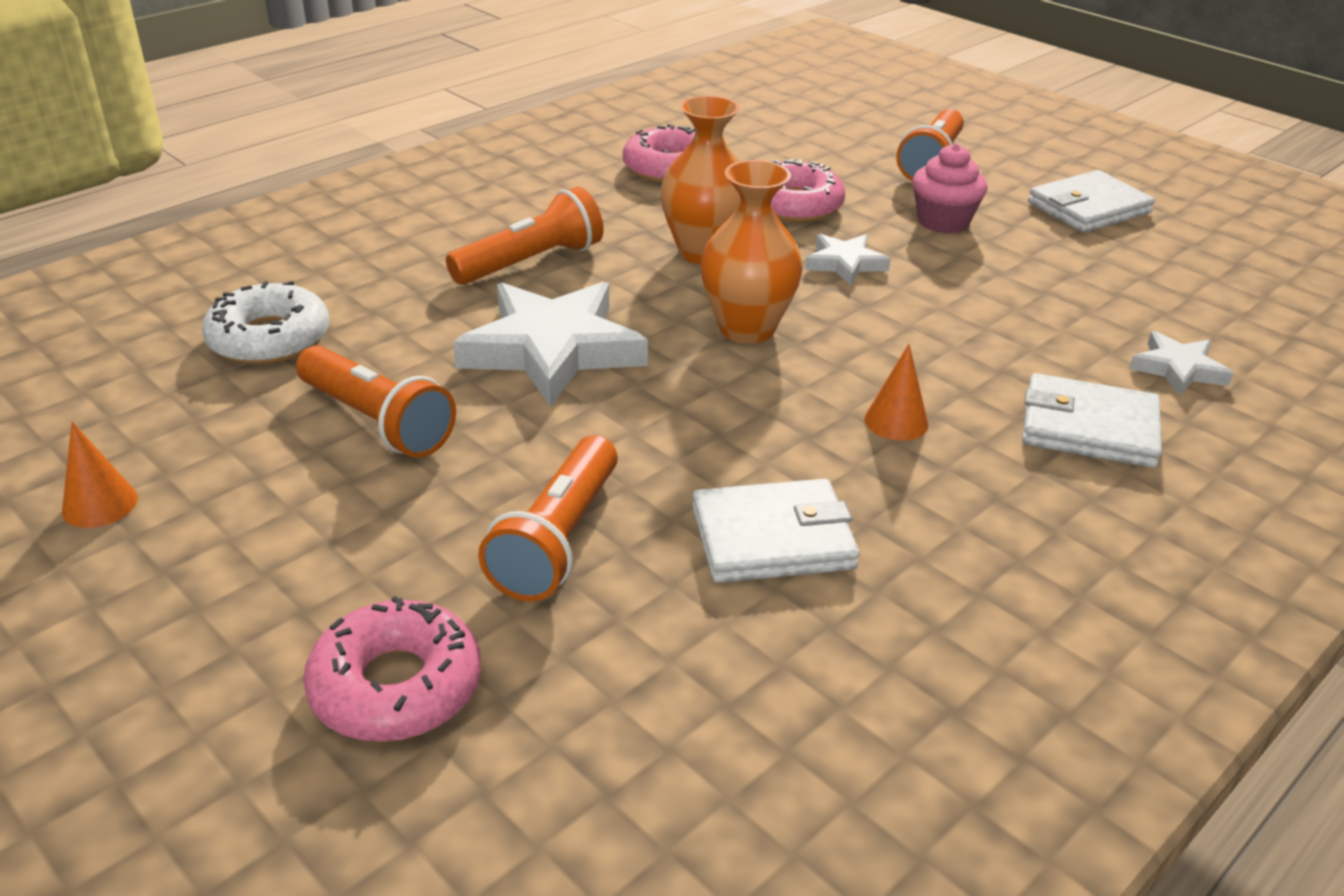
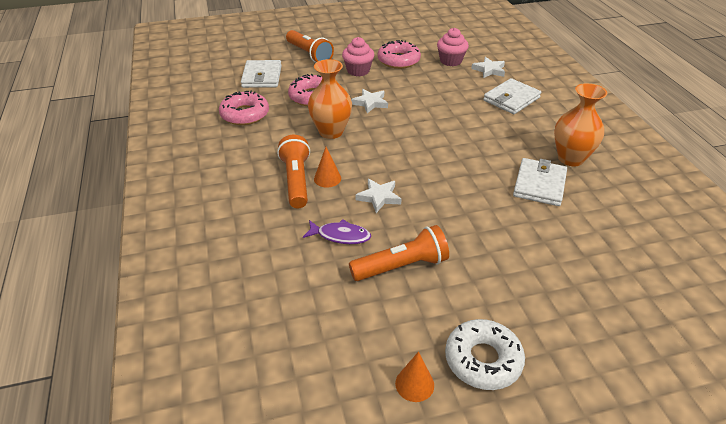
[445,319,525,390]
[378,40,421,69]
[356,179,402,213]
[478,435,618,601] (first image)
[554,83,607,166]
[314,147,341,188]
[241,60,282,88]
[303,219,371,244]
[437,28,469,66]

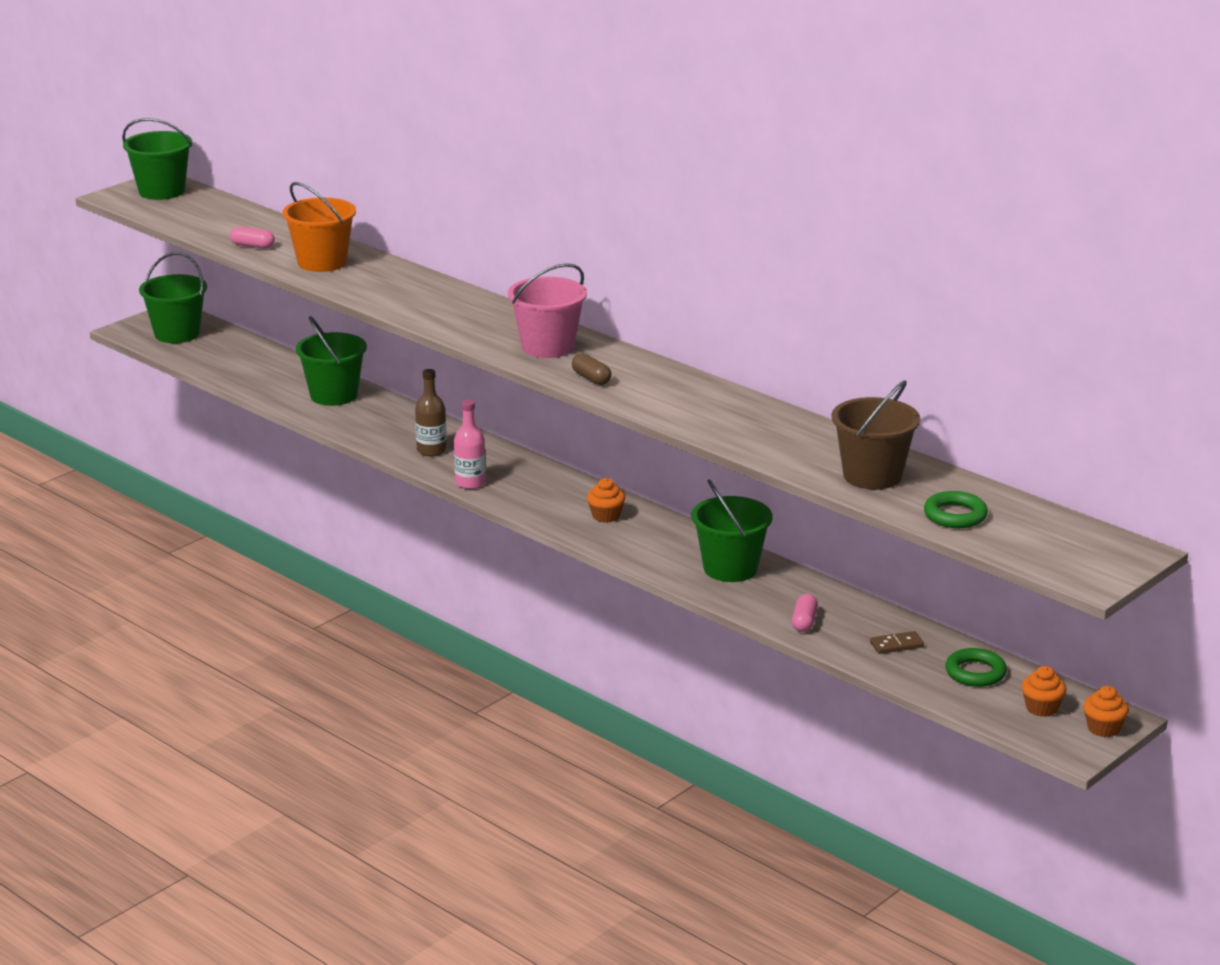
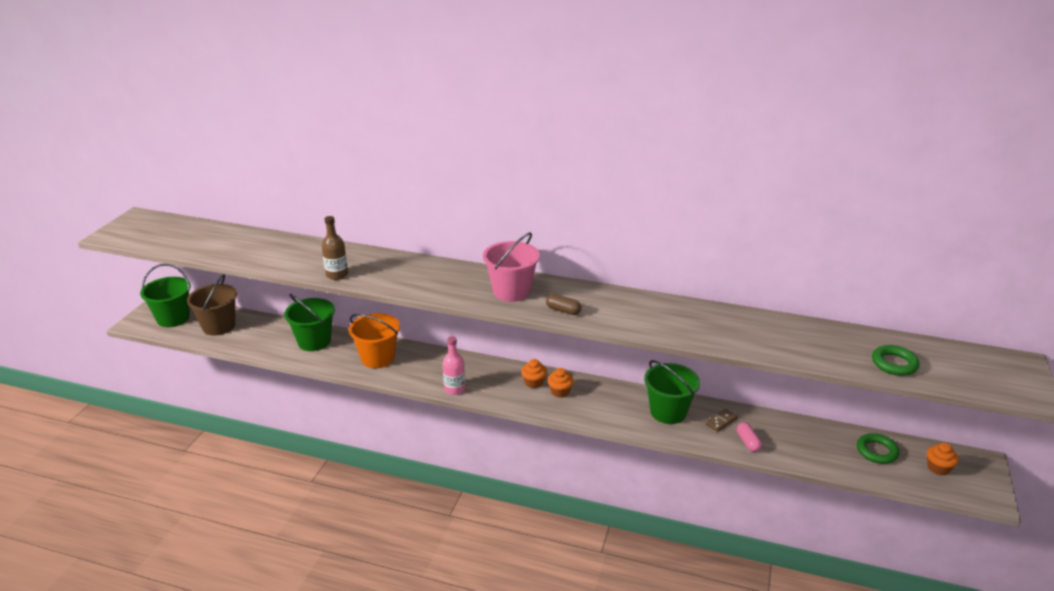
[122,118,192,200] (first image)
[230,227,275,249] (first image)
[349,313,400,368]
[322,216,348,280]
[187,274,237,336]
[706,409,738,432]
[521,359,547,388]

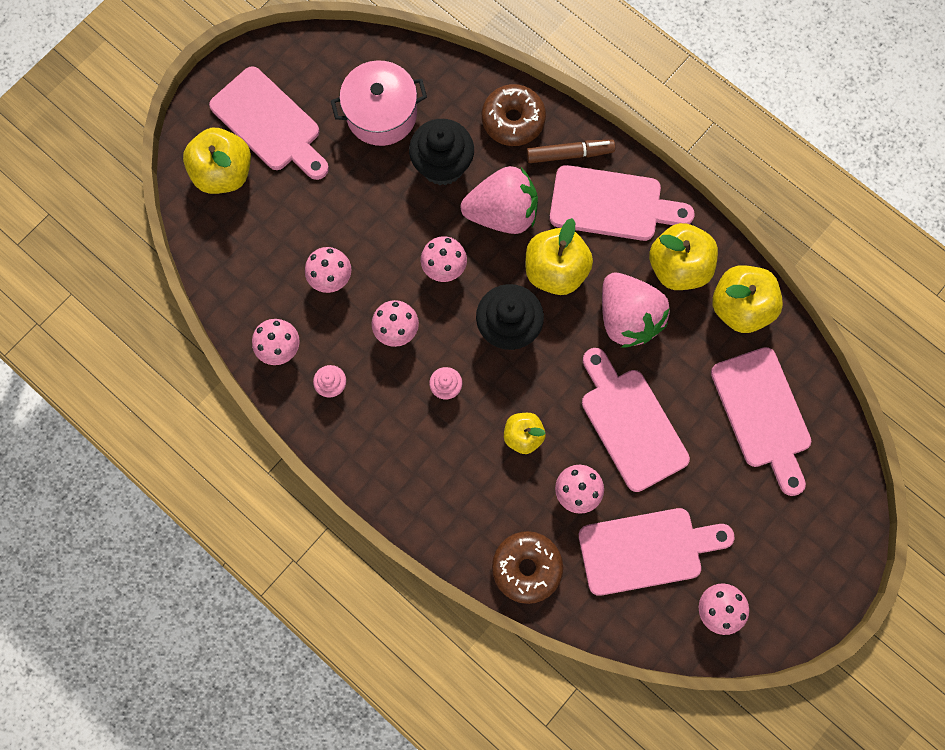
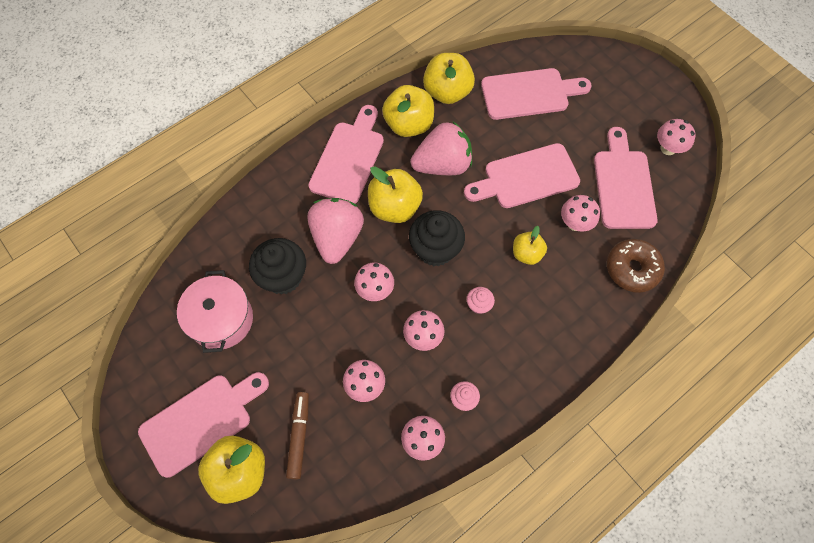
[482,84,546,146] (first image)
[286,392,309,479]

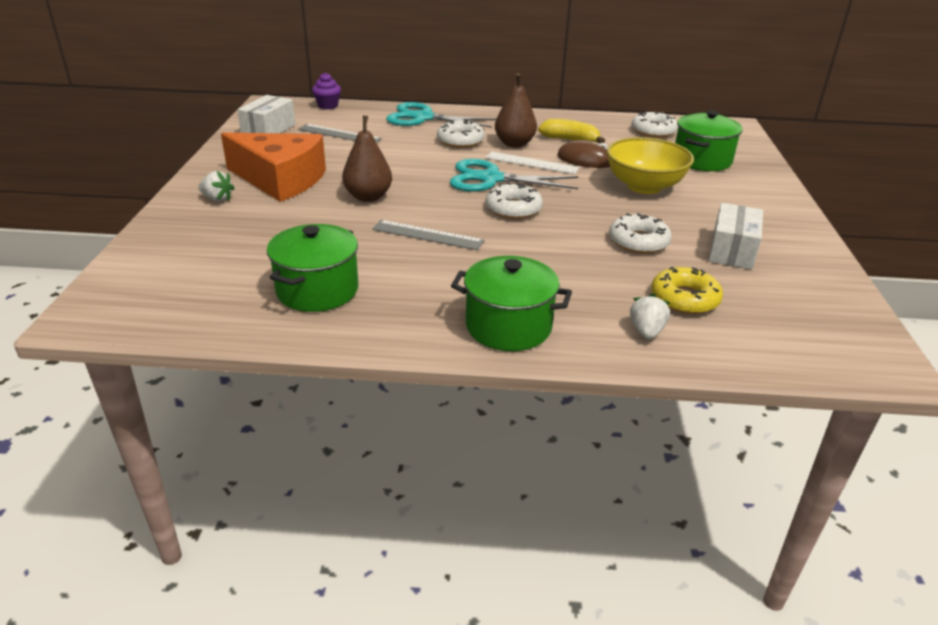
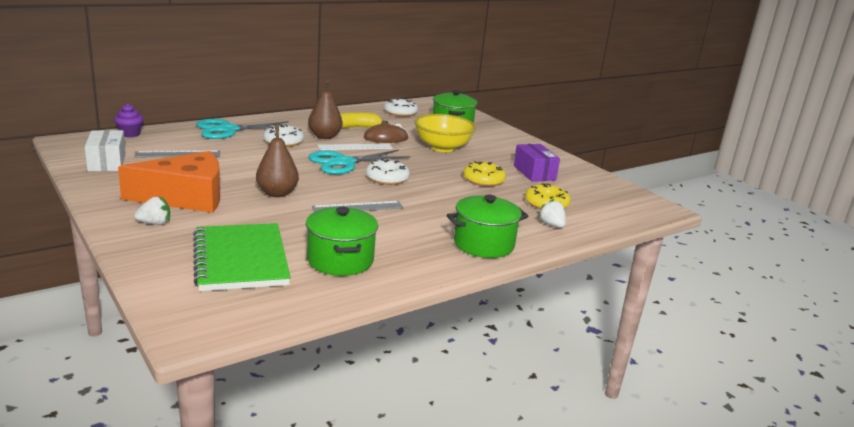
[463,161,506,187]
[514,144,560,182]
[193,223,291,291]

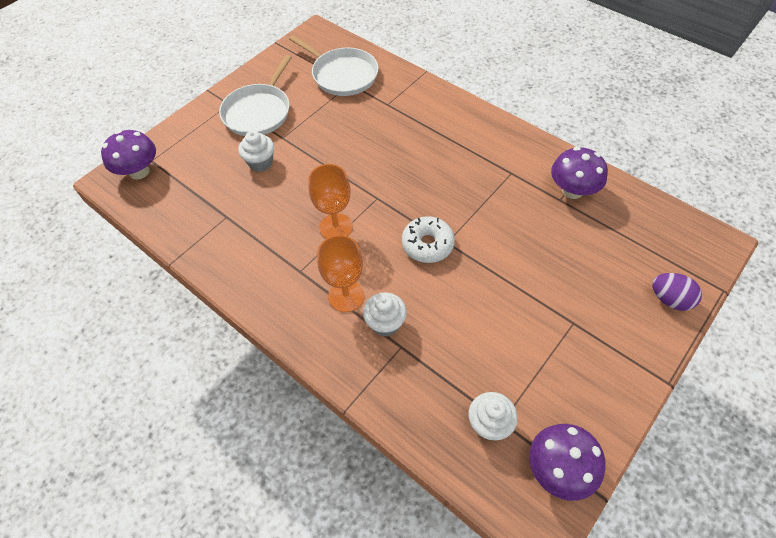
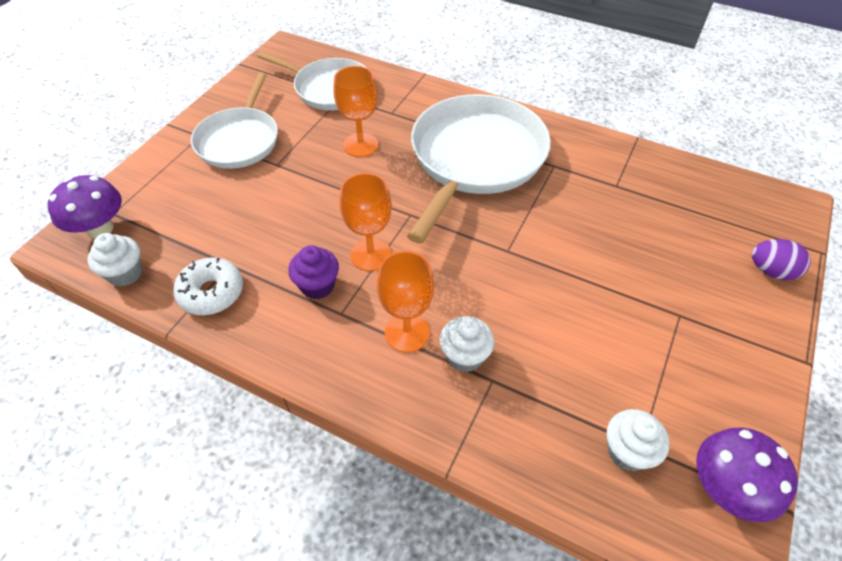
[88,233,142,287]
[173,257,243,315]
[551,147,608,199] (first image)
[288,245,339,299]
[333,66,378,157]
[407,94,551,244]

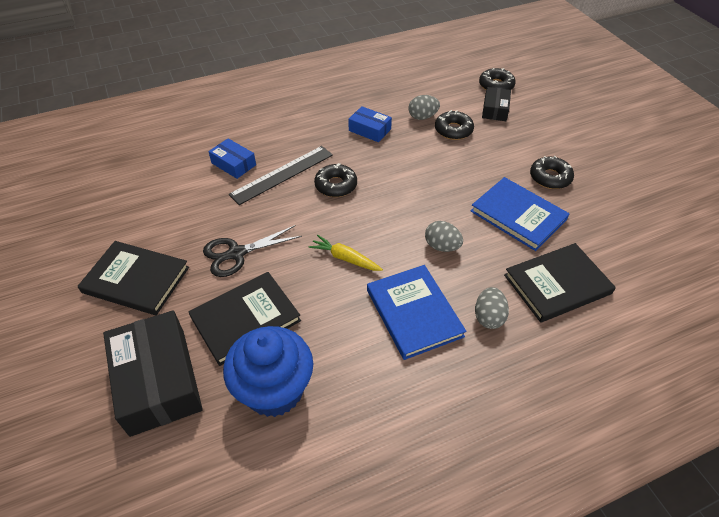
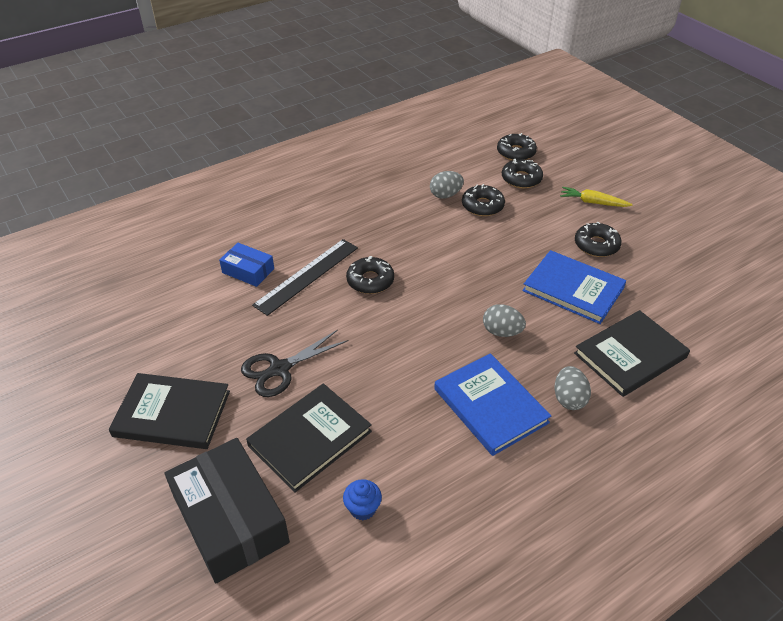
[343,479,382,520]
[560,187,633,207]
[348,106,392,142] (first image)
[502,159,543,189]

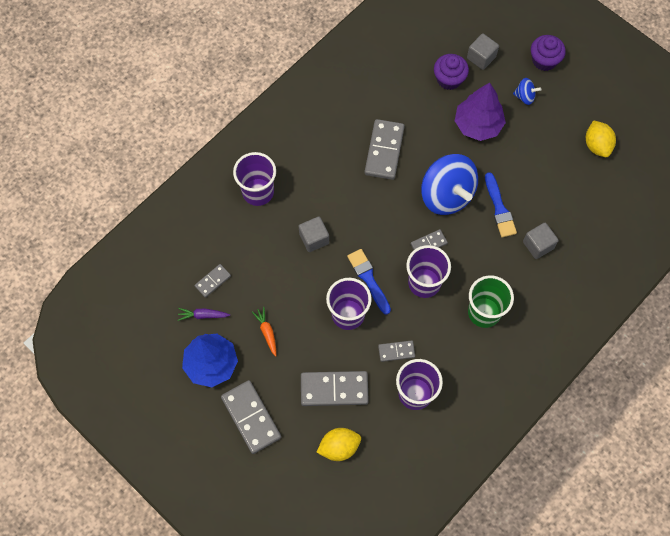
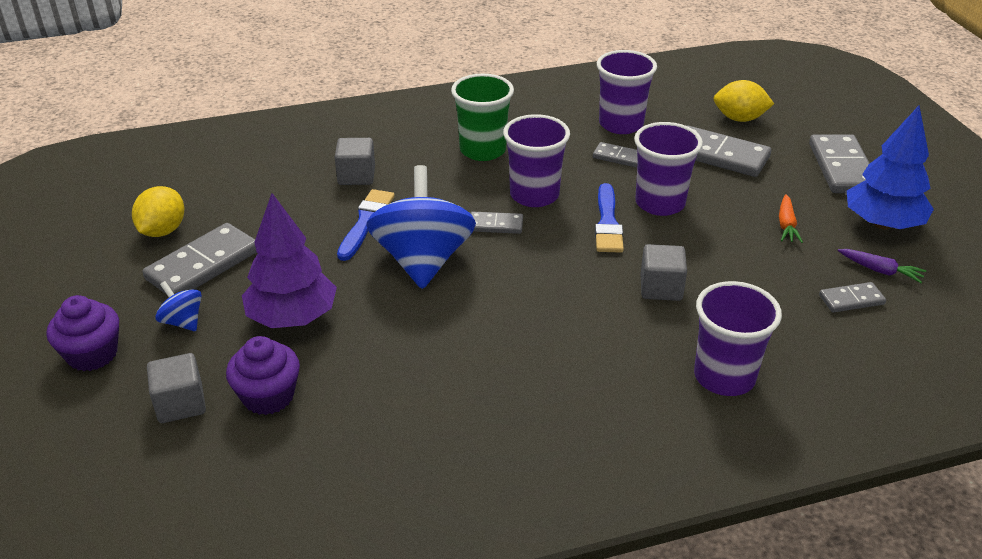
[143,223,257,294]

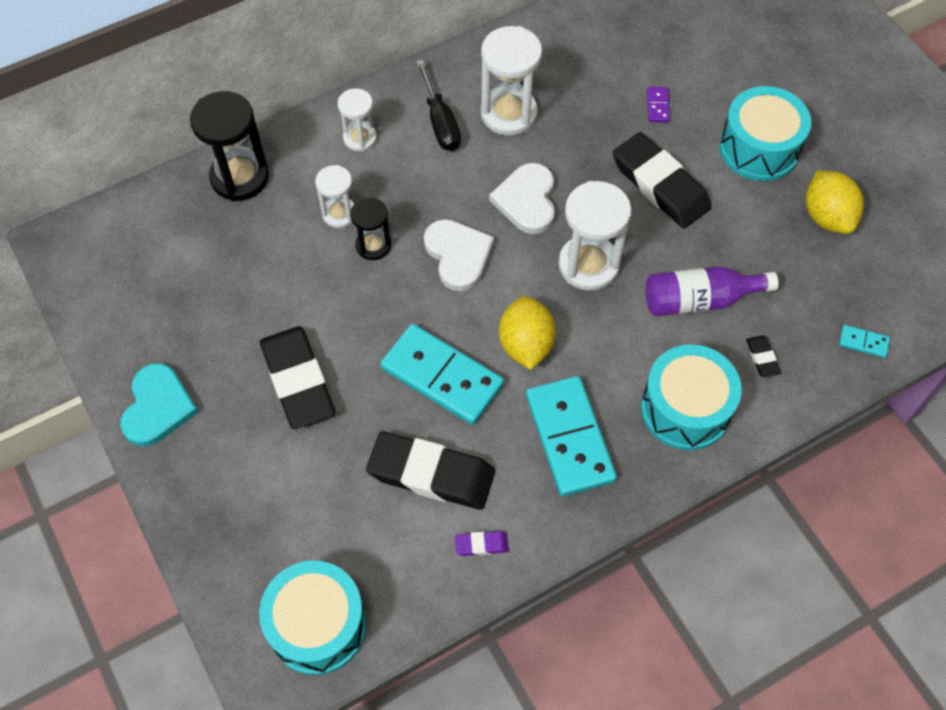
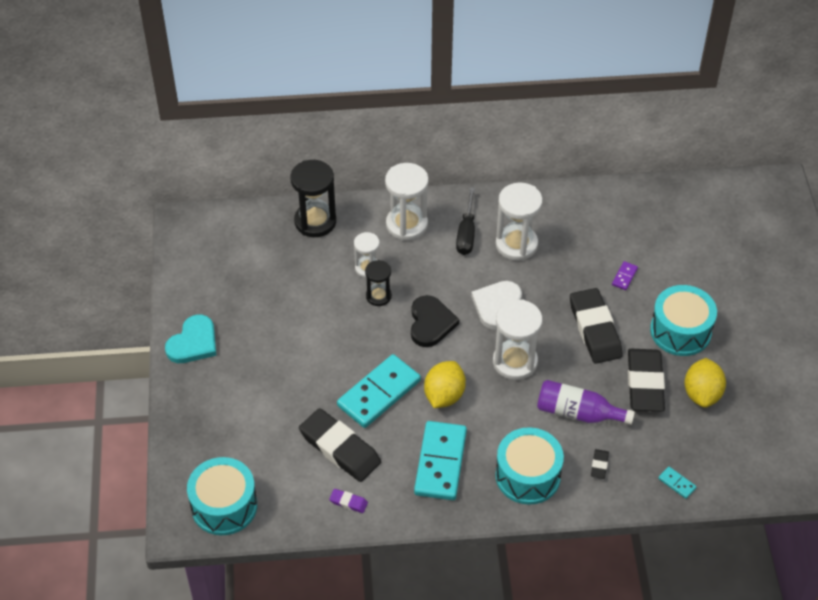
[628,349,665,412]
[385,163,429,241]
[337,354,421,428]
[411,295,459,347]

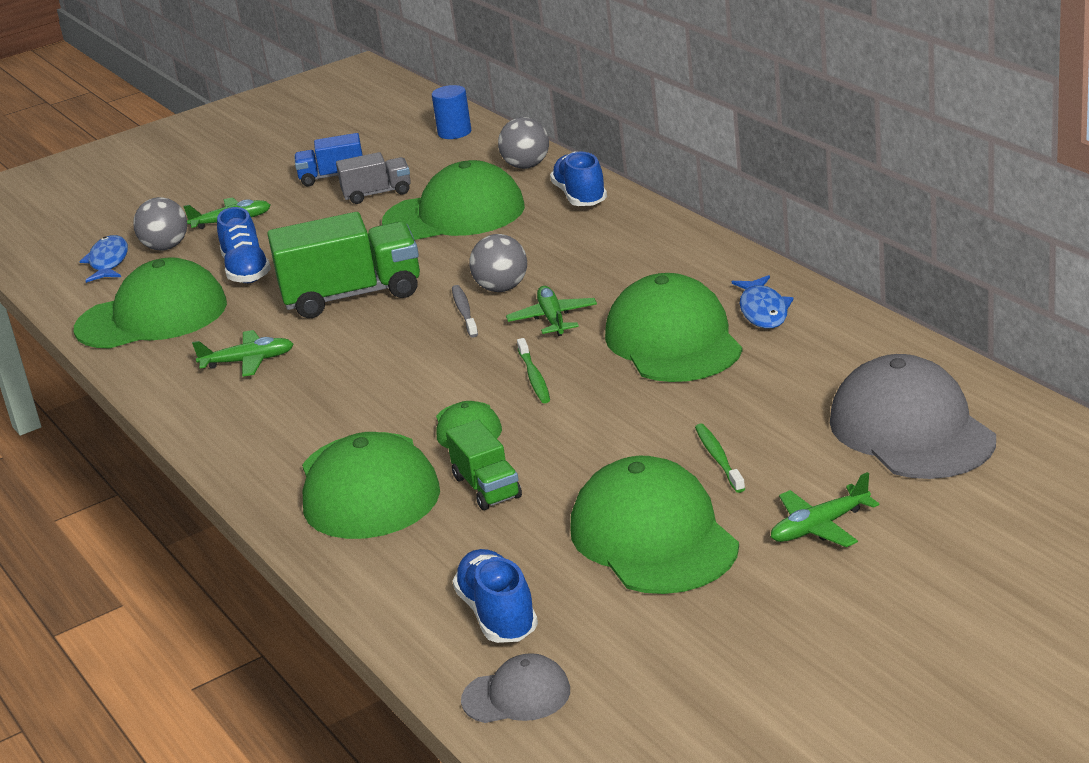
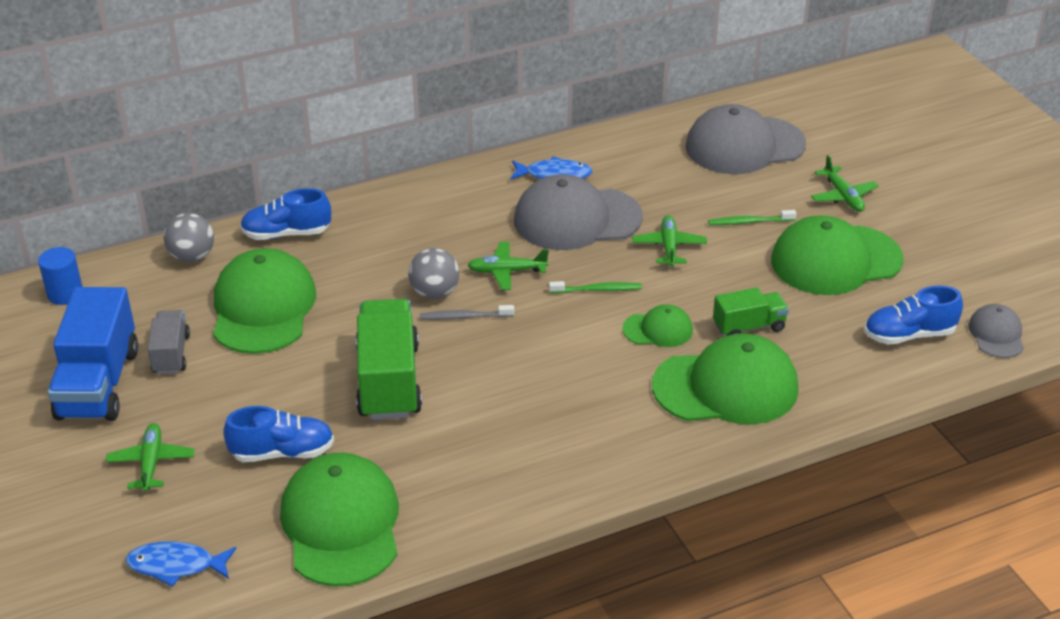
[133,197,187,251] (first image)
[632,215,707,267]
[48,287,138,421]
[514,174,643,250]

